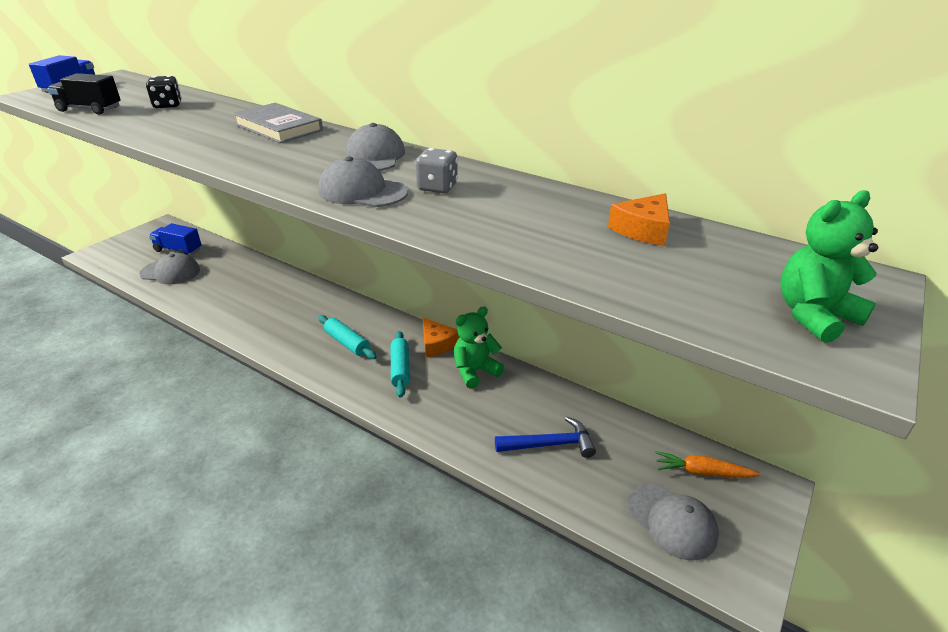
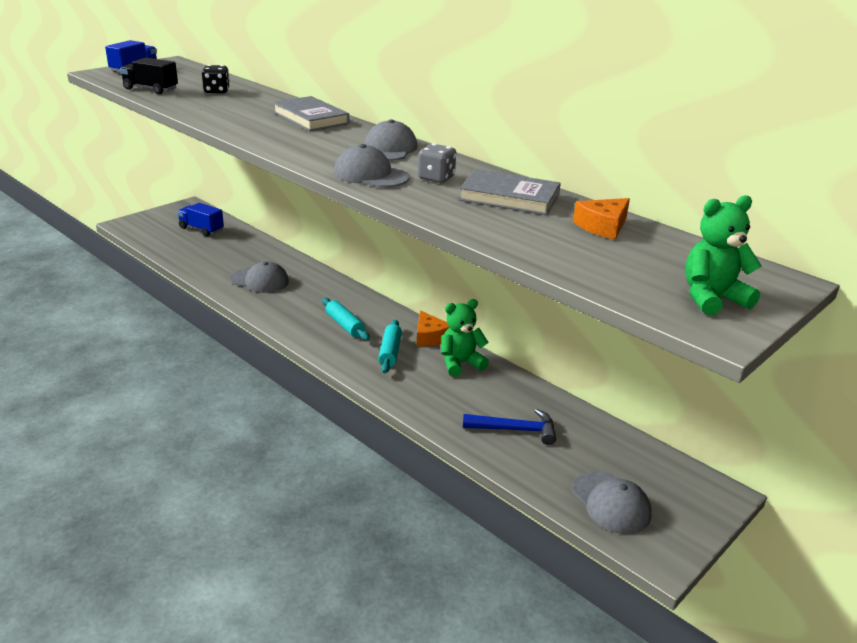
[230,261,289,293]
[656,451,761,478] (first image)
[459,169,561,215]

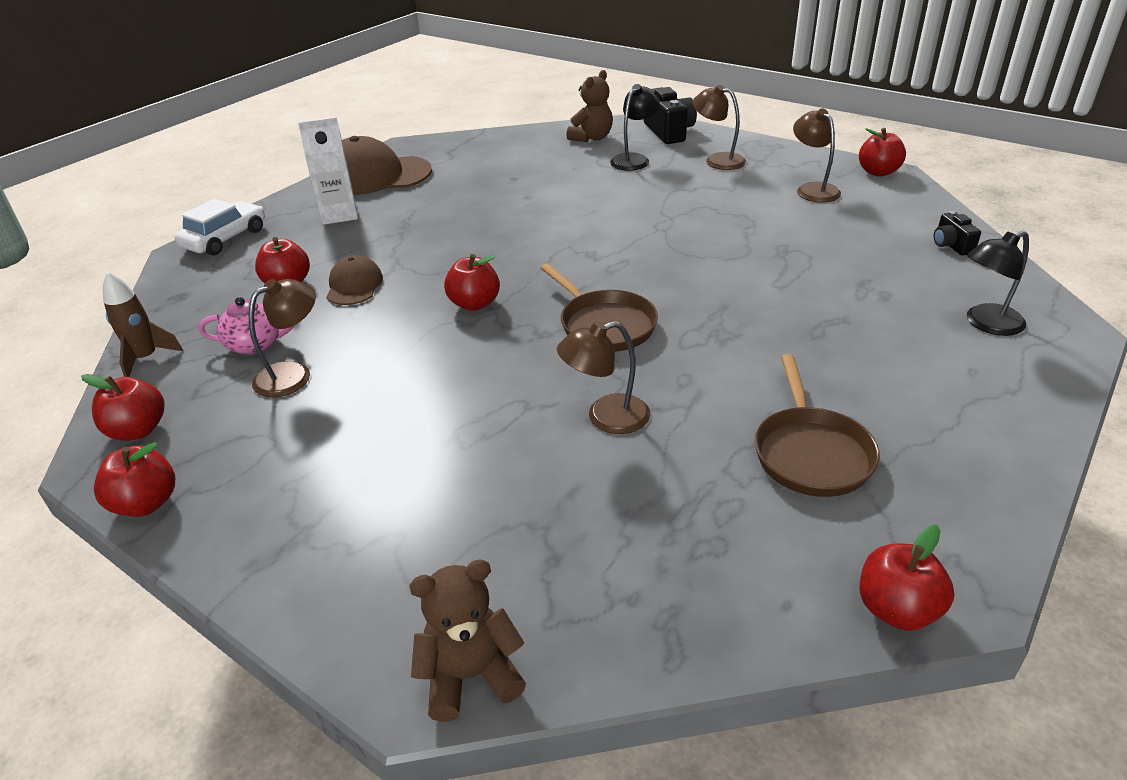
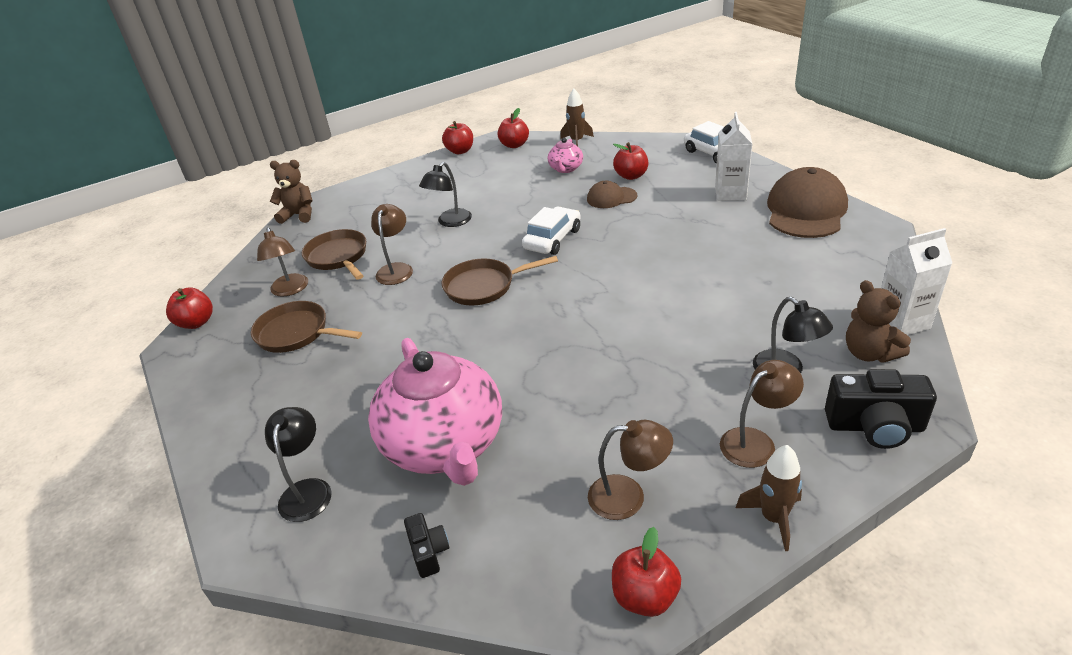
[257,227,308,297]
[587,181,637,208]
[270,160,313,224]
[522,207,581,255]
[404,513,449,578]
[302,229,366,280]
[368,338,502,486]
[419,162,472,227]
[736,445,802,551]
[881,228,952,335]

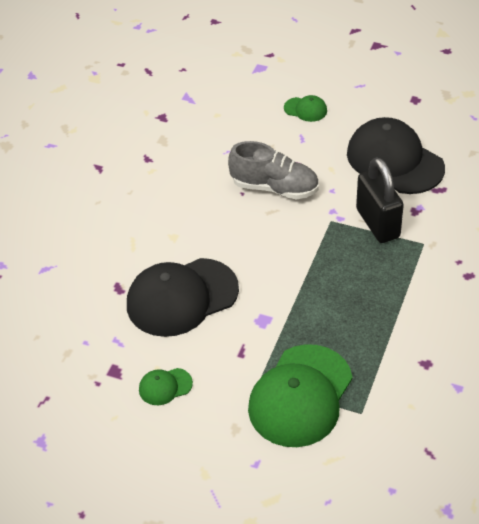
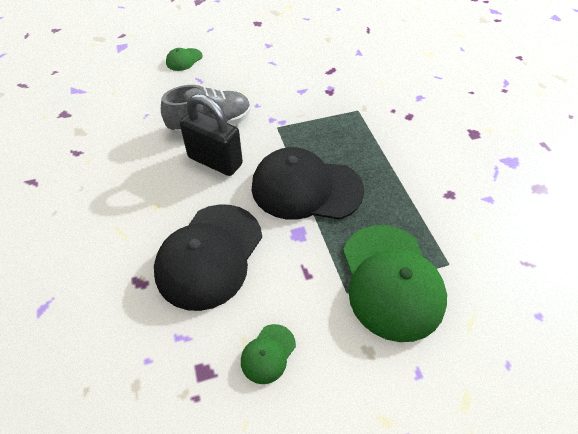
[166,48,203,71]
[252,147,364,220]
[180,94,243,176]

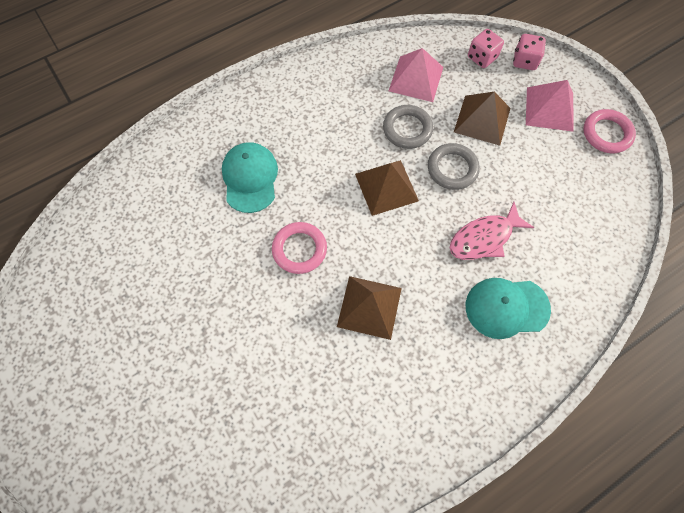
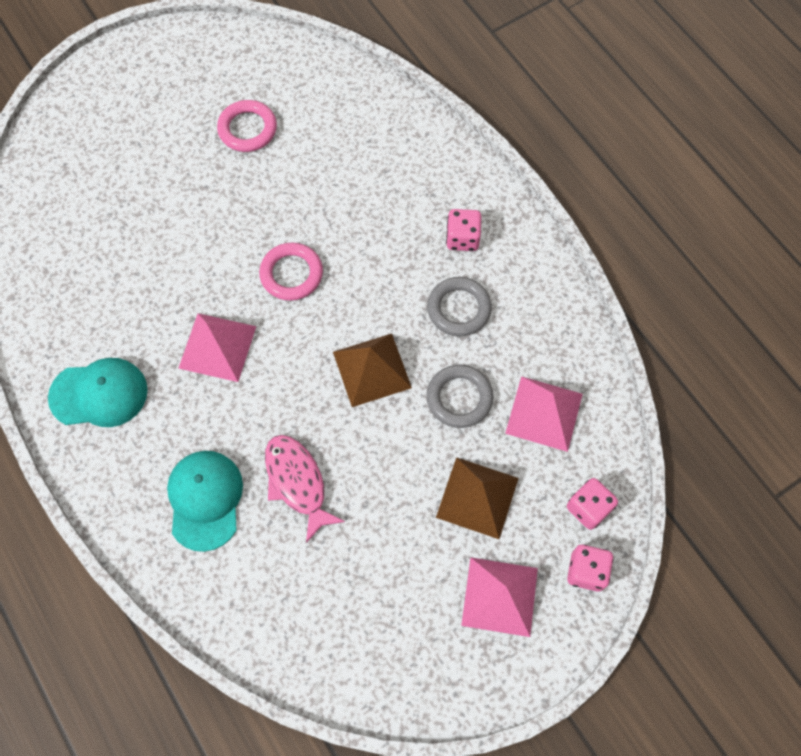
[48,358,148,427]
[178,313,256,382]
[427,277,492,336]
[217,100,277,152]
[446,209,481,251]

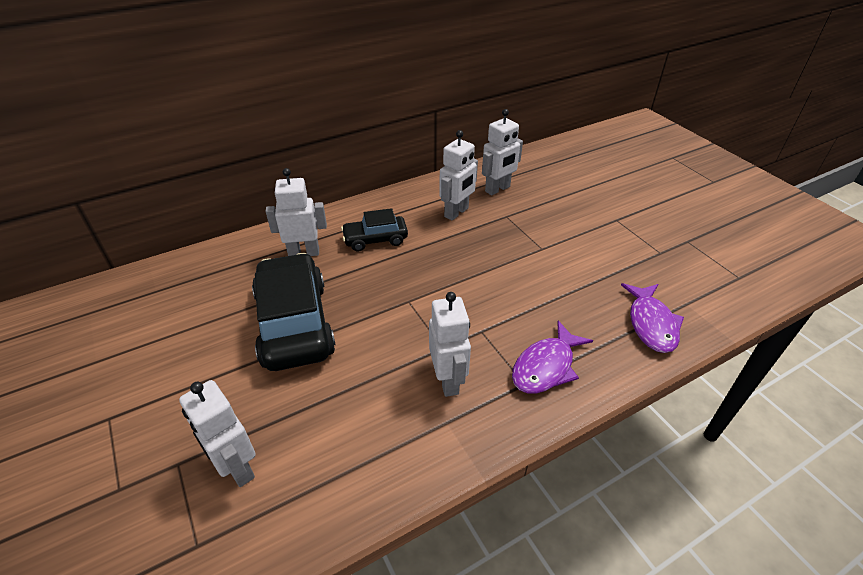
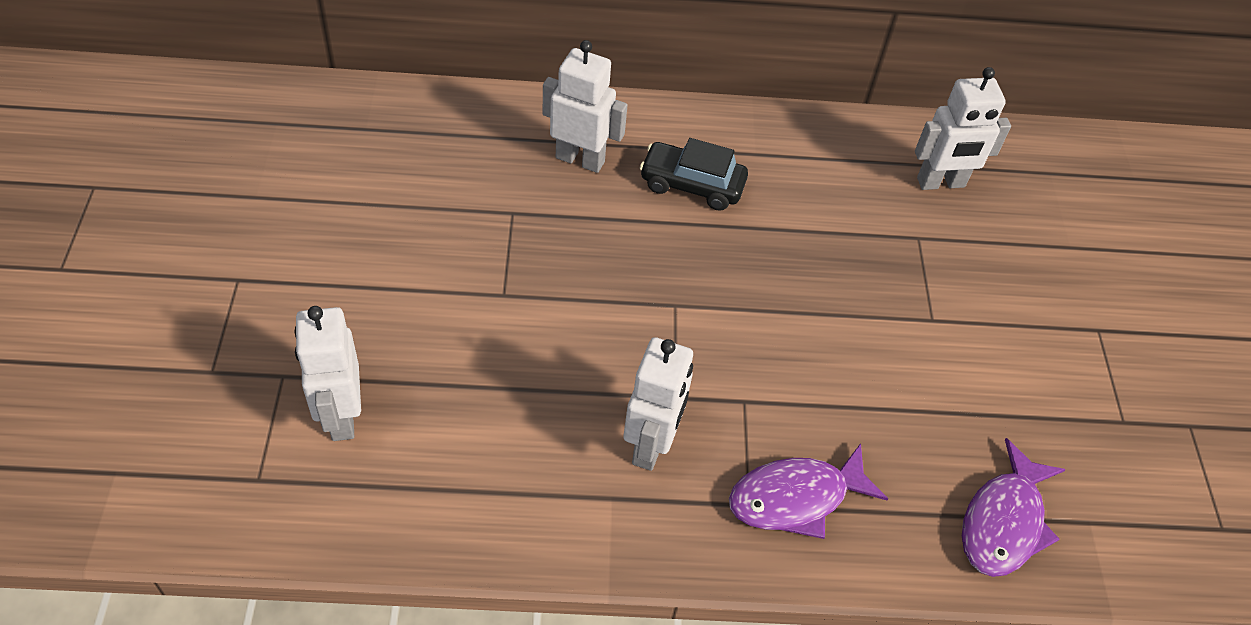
[252,253,336,371] (first image)
[439,130,478,220] (first image)

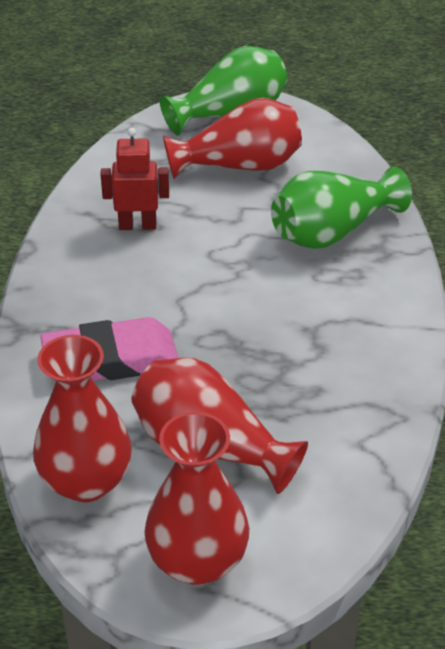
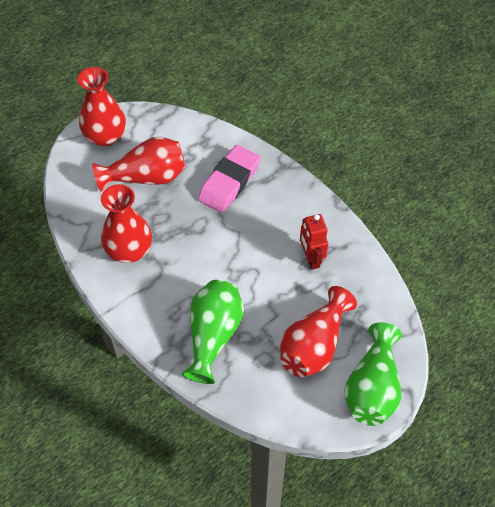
[101,184,152,263]
[300,214,328,270]

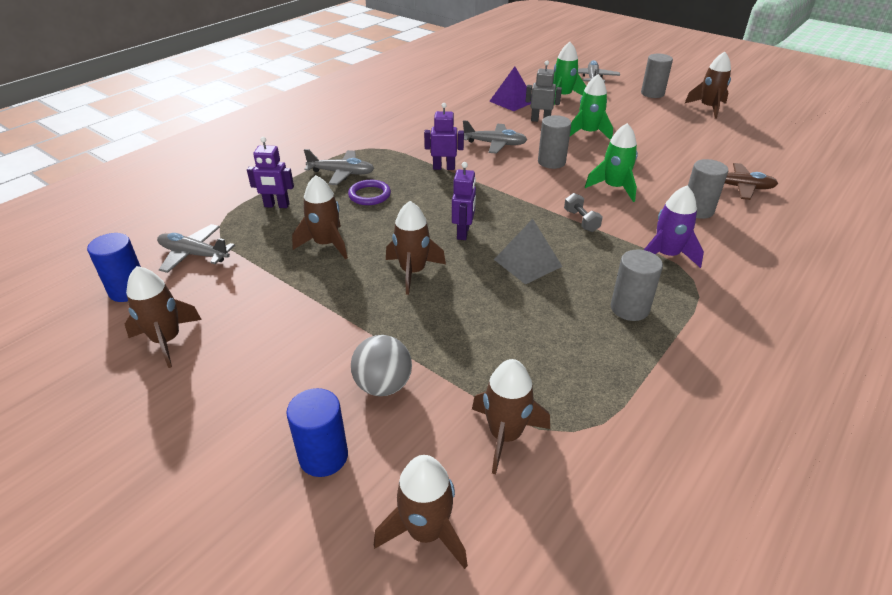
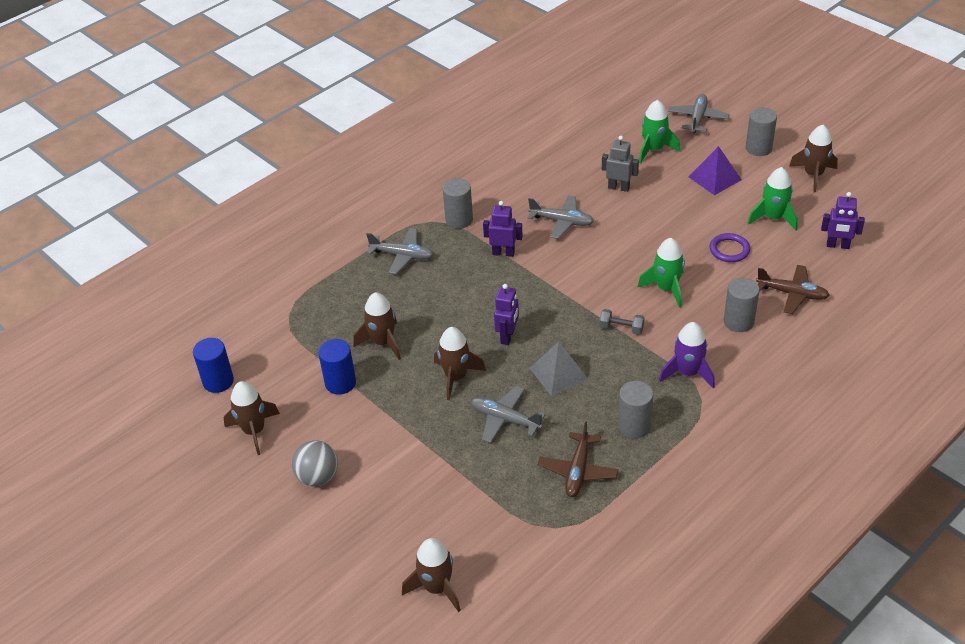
[471,386,546,443]
[821,192,865,249]
[318,339,356,395]
[710,233,750,262]
[292,440,338,486]
[472,359,550,474] (first image)
[689,146,741,195]
[443,178,473,229]
[599,309,645,335]
[747,167,798,230]
[538,421,618,497]

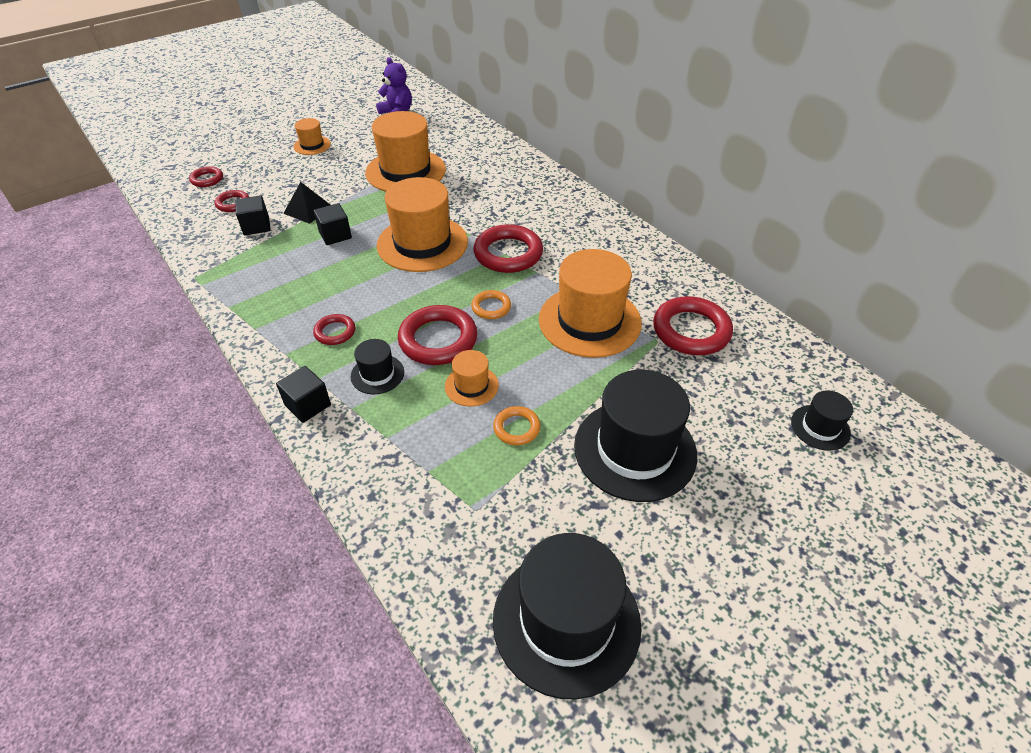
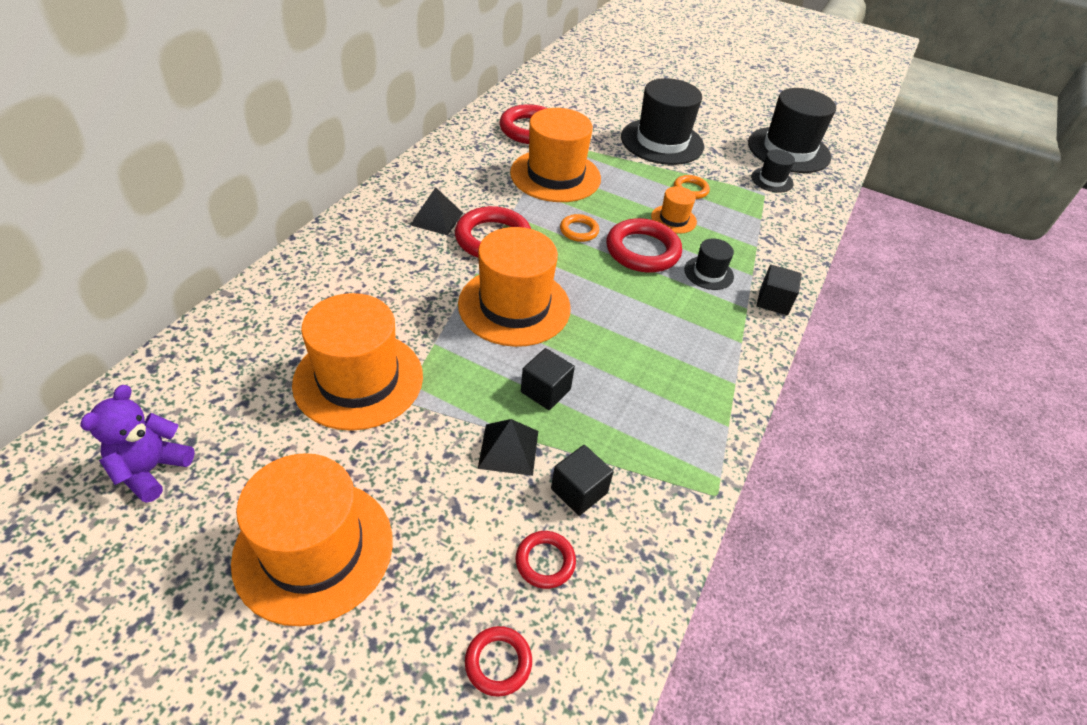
[231,453,393,626]
[313,314,355,345] (first image)
[751,150,795,193]
[410,187,463,236]

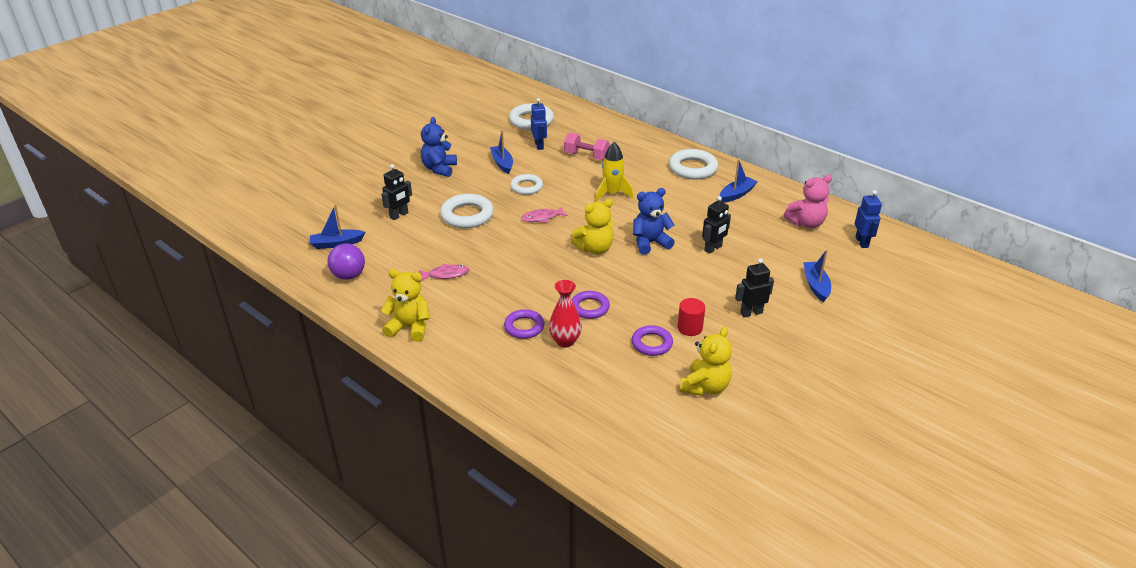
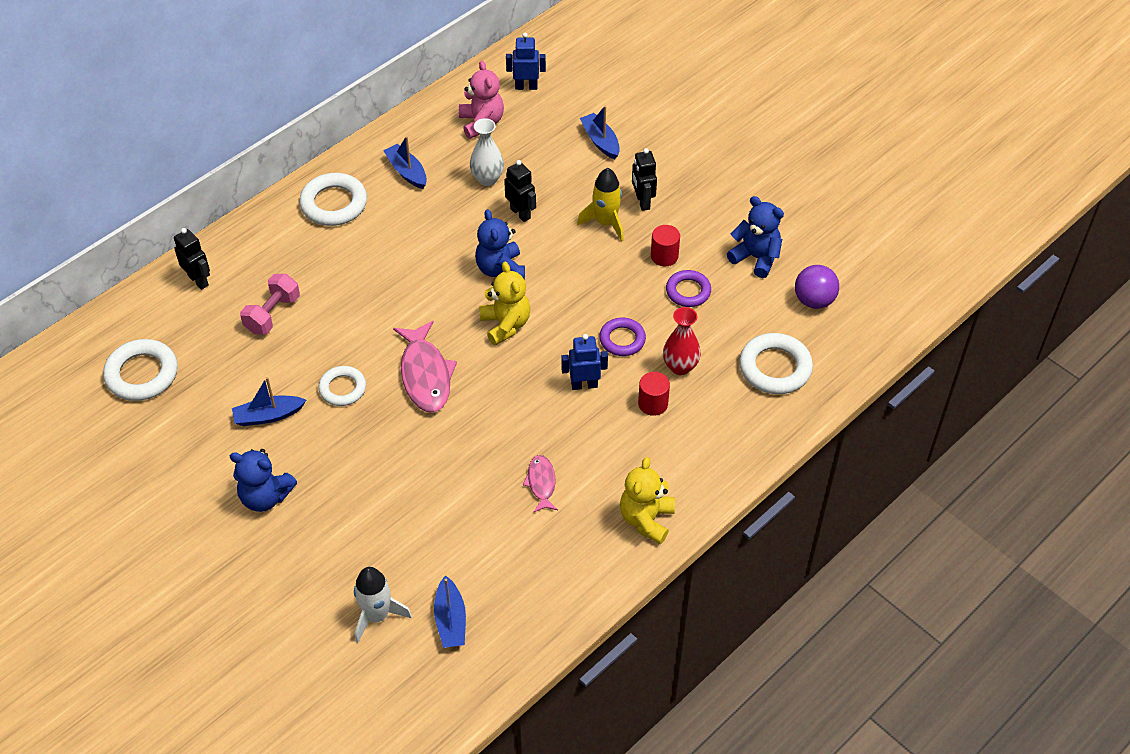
[795,265,839,309]
[174,228,210,290]
[739,333,813,394]
[638,372,670,416]
[393,321,457,412]
[561,334,608,390]
[577,168,624,242]
[727,196,784,278]
[580,106,620,159]
[354,567,412,643]
[470,118,504,186]

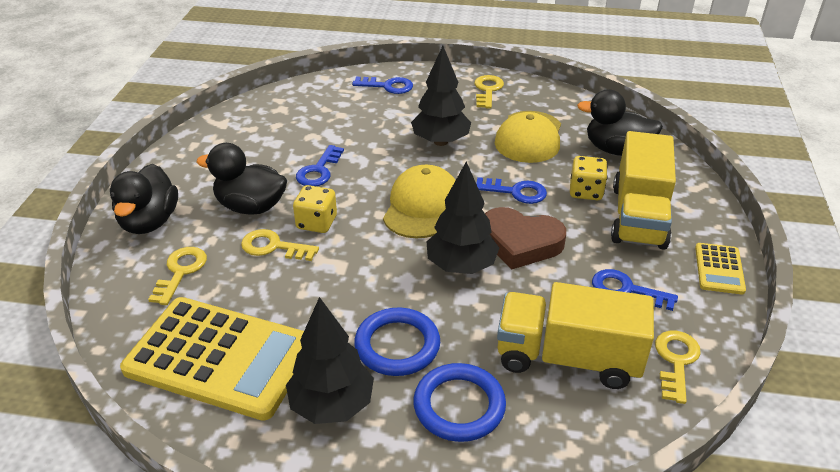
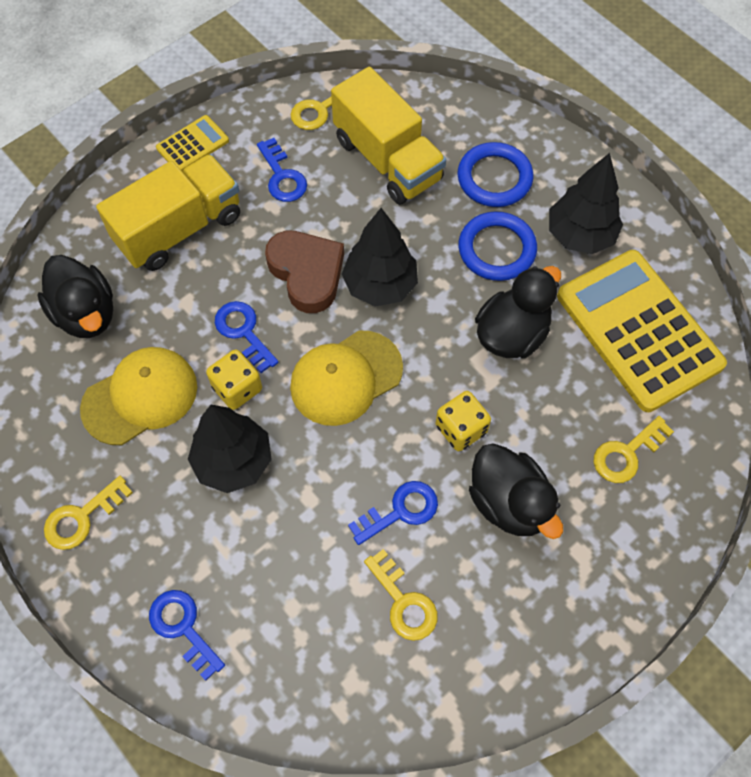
[475,266,561,359]
[364,549,437,641]
[206,349,262,410]

